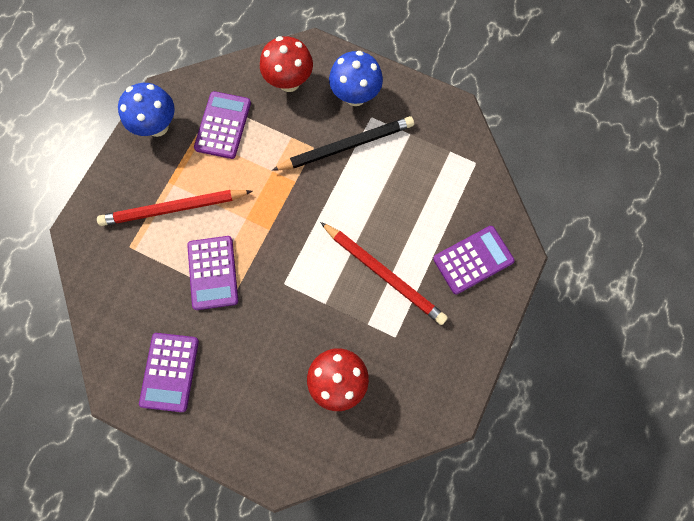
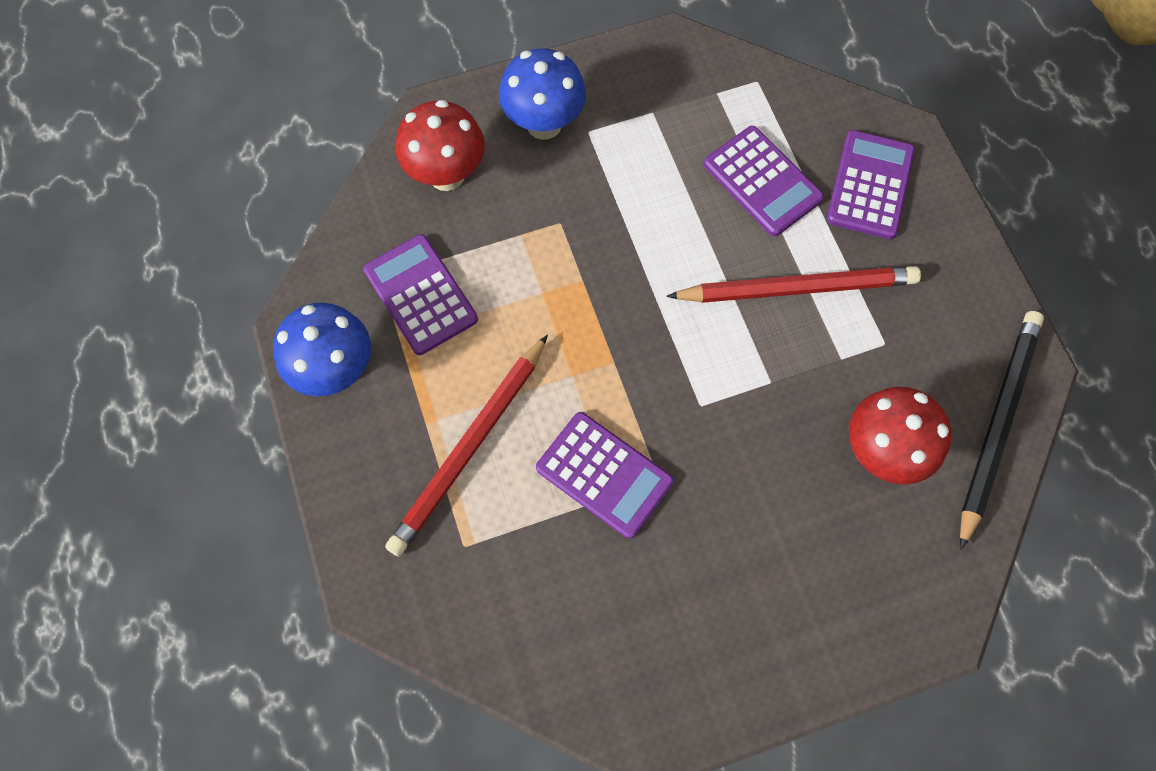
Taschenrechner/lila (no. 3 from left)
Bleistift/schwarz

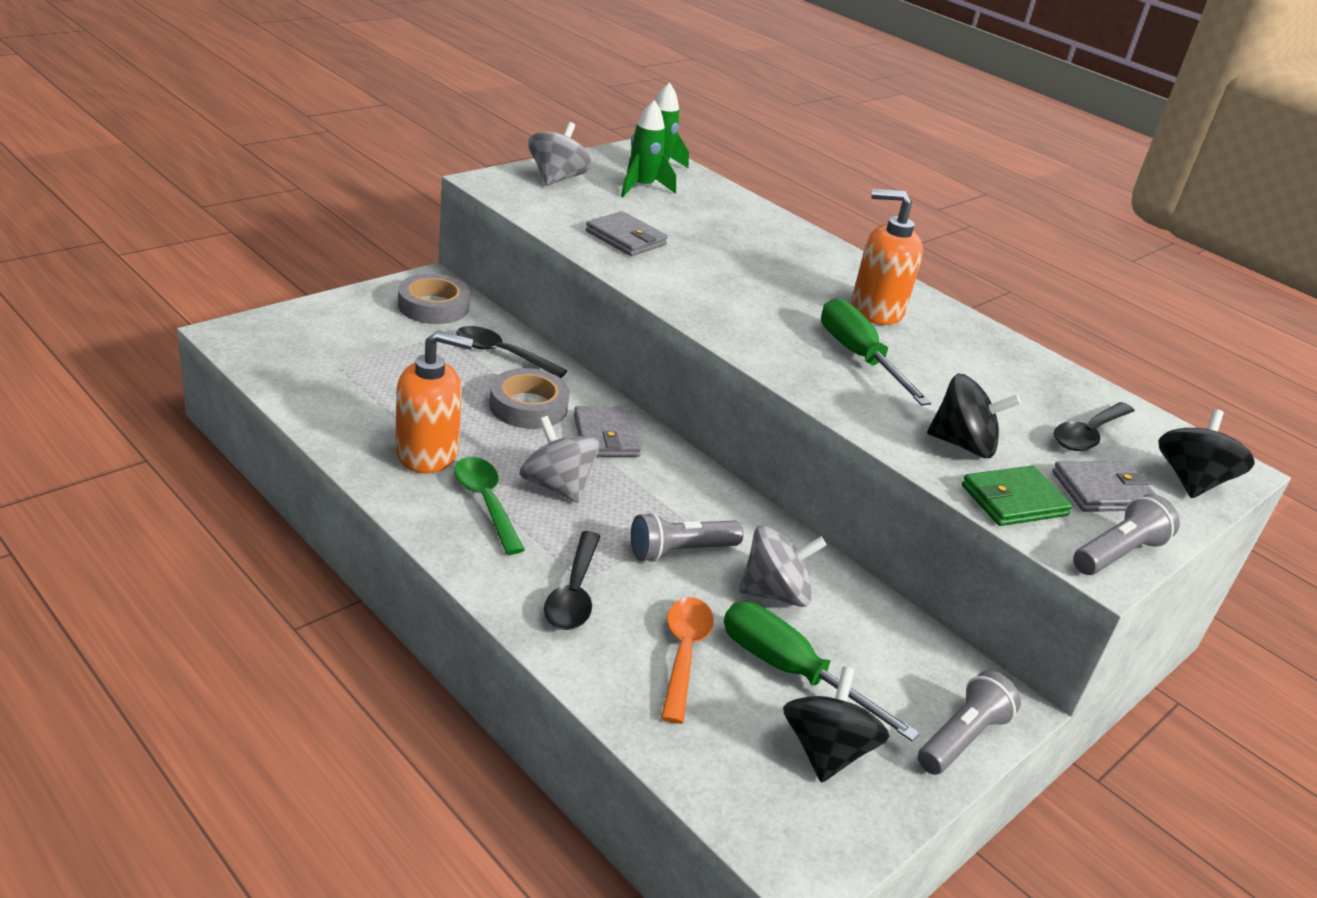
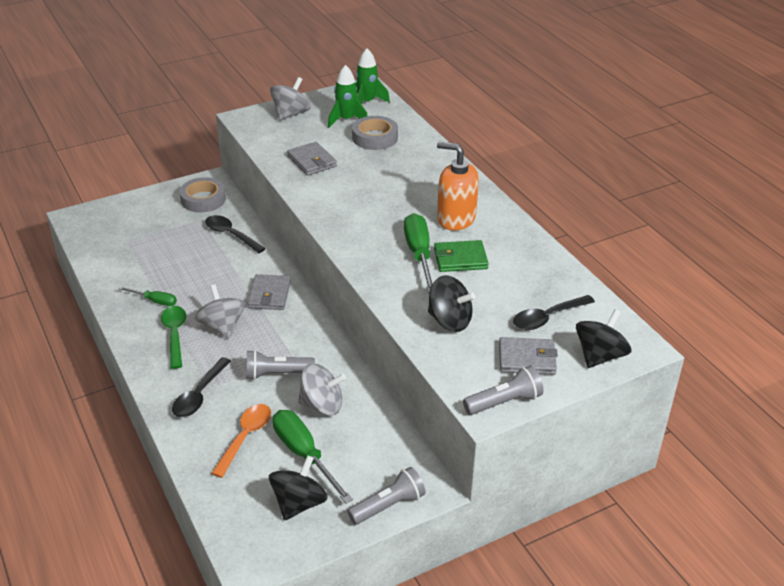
Schraubenzieher/grün (no. 1 from left)
Klebeband/grau (no. 2 from left)
Geldbörse/grün

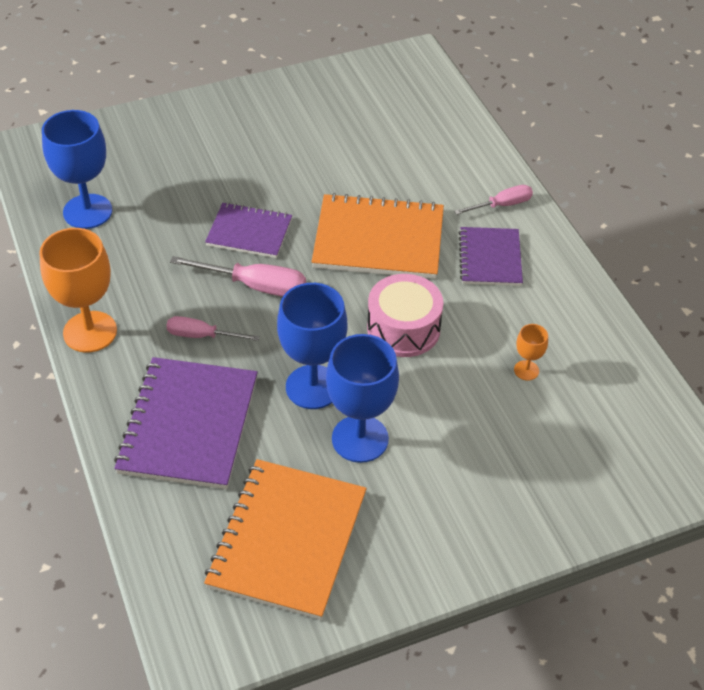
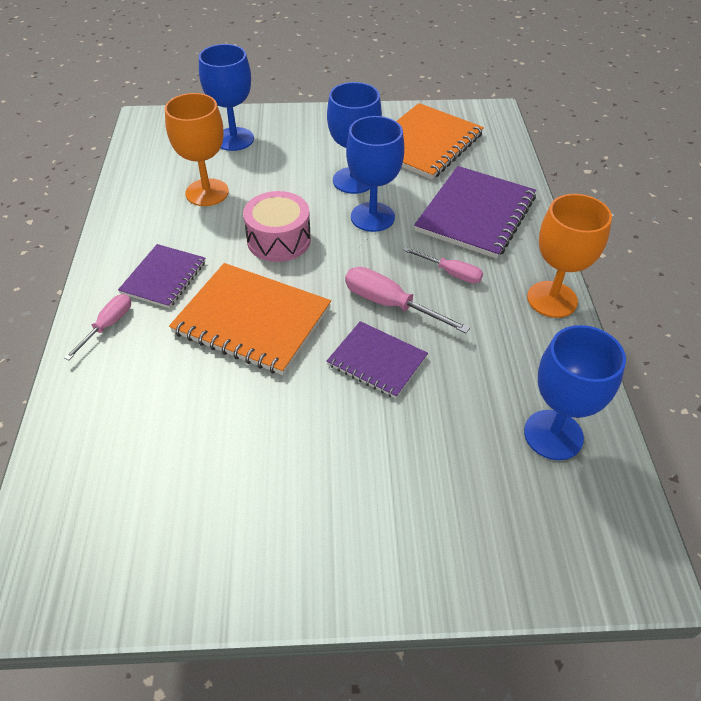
Schraubenzieher/rosa (no. 1 from left)
Kelch/orange (no. 1 from left)
Kelch/blau (no. 1 from left)

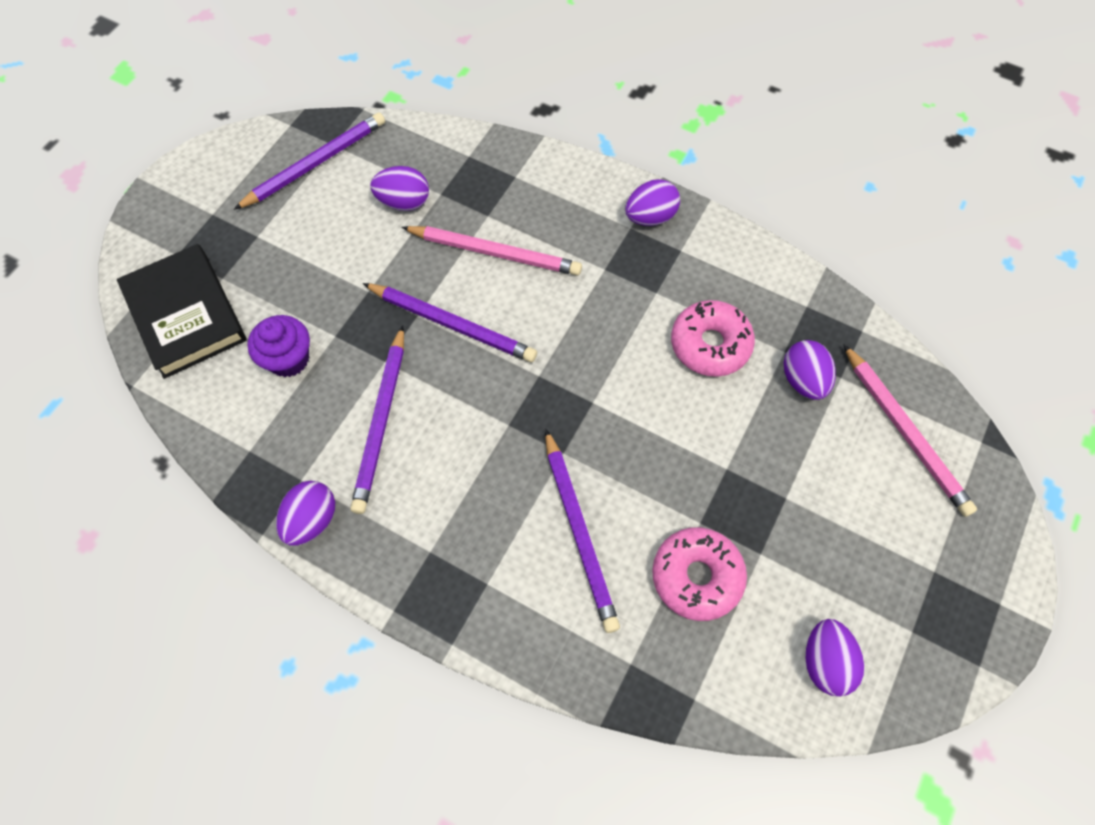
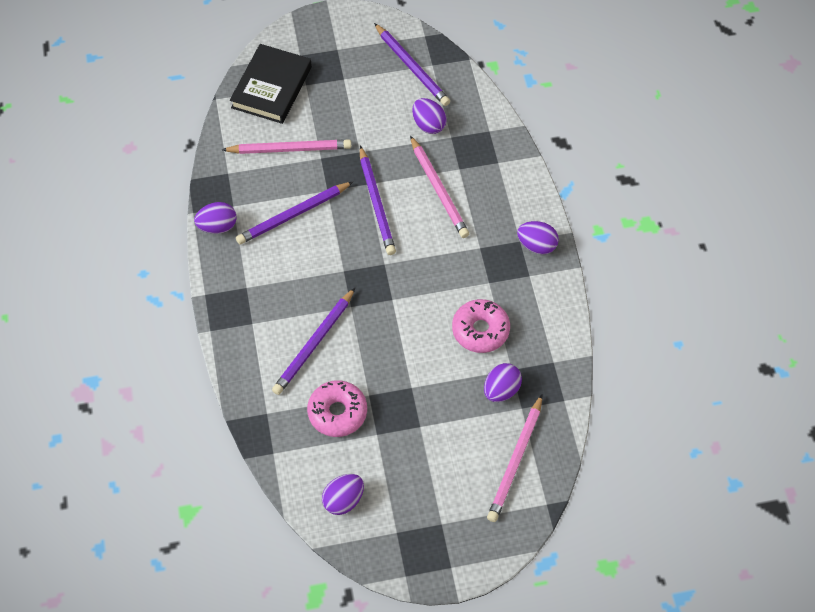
Bleistift/lila (no. 4 from left)
Bleistift/rosa (no. 1 from left)

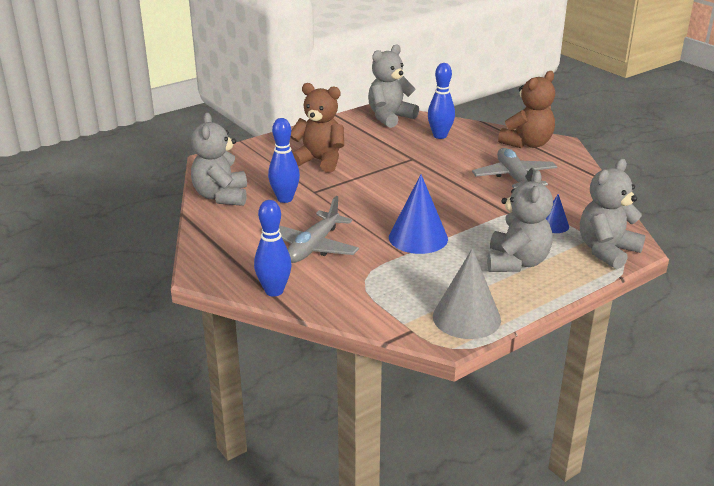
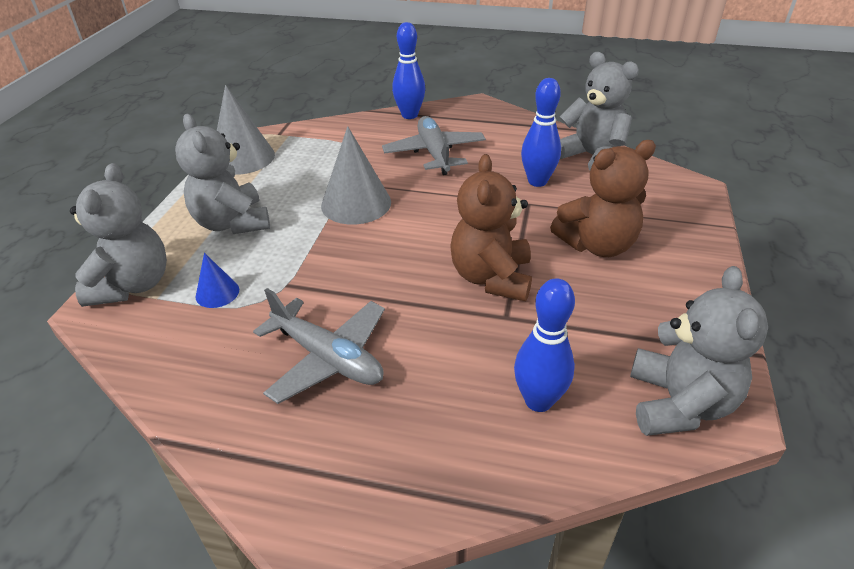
Kegel/grau (no. 2 from left)
Teddybär/braun (no. 1 from left)

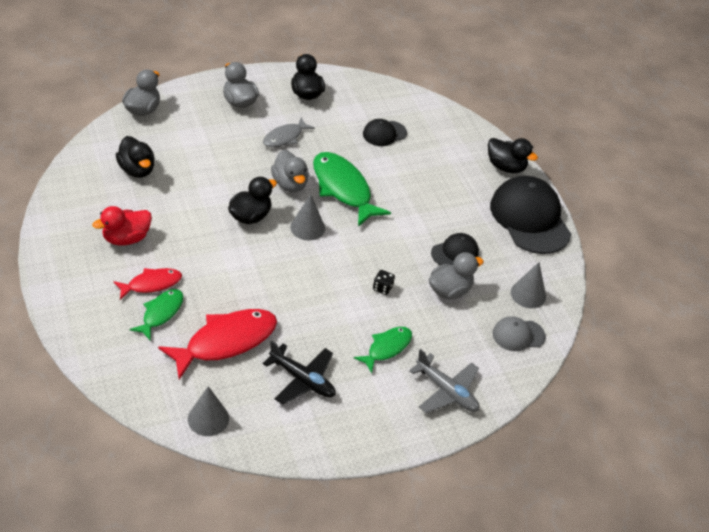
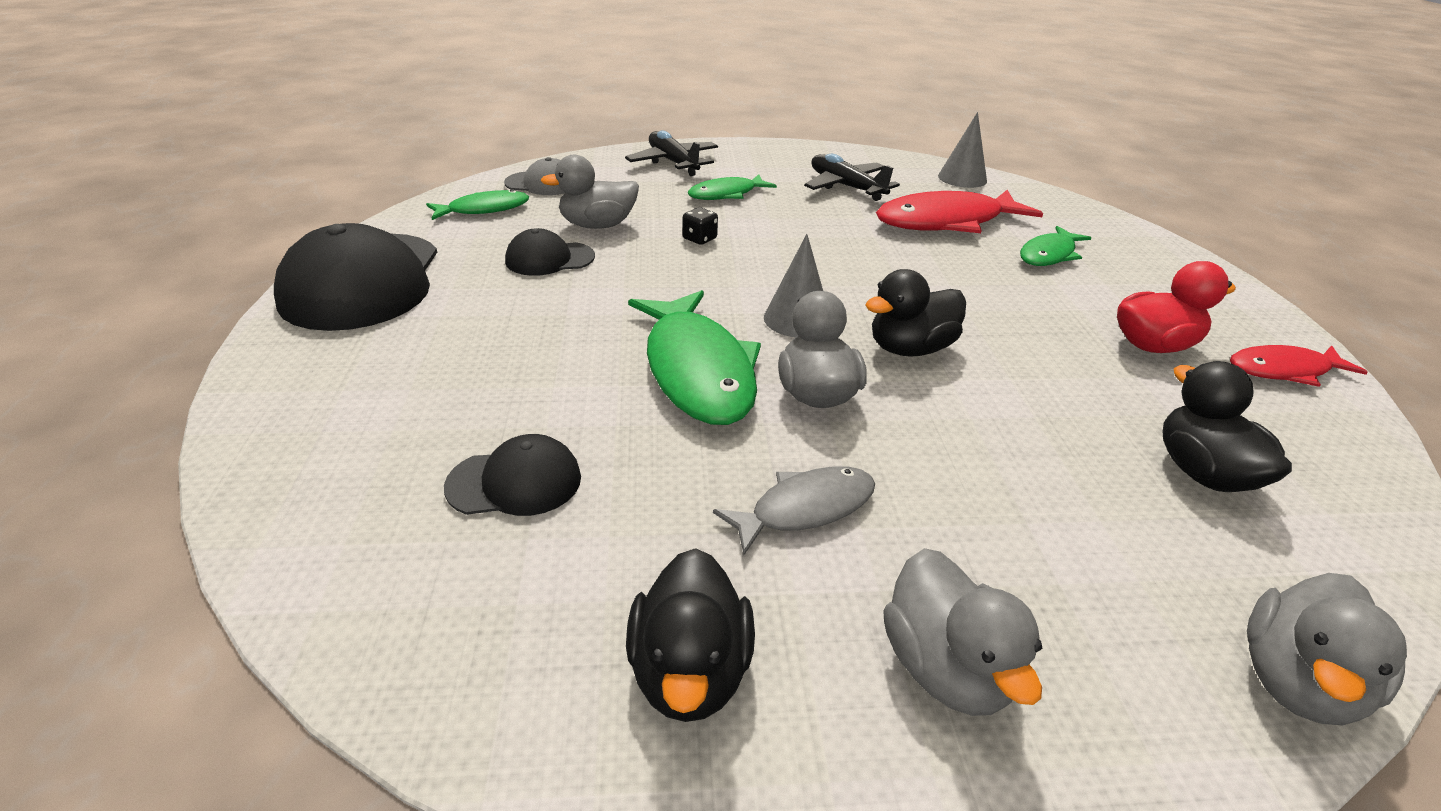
Fisch/rot (no. 2 from left)
Flugzeug/schwarz (no. 1 from left)
Ente/schwarz (no. 4 from left in the first image)
Fisch/grün (no. 1 from left)

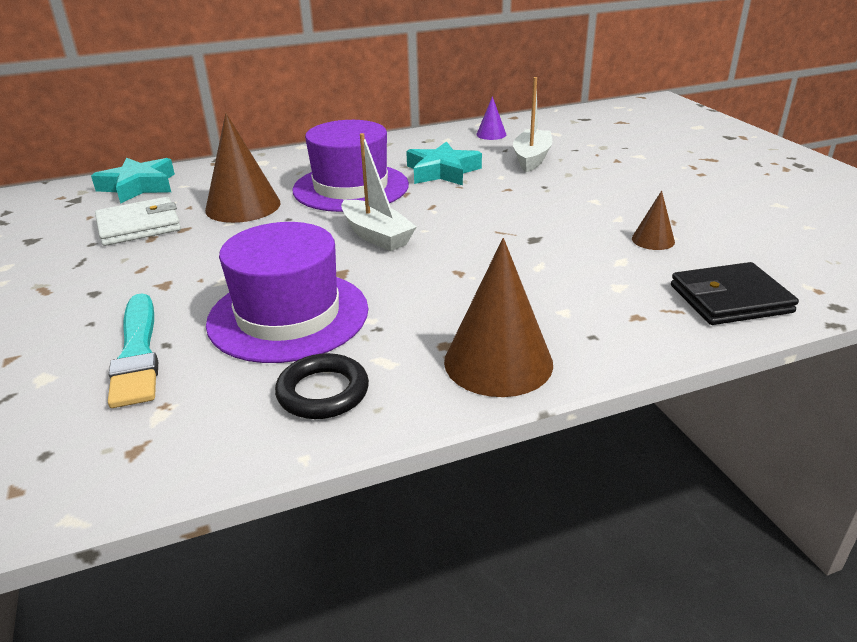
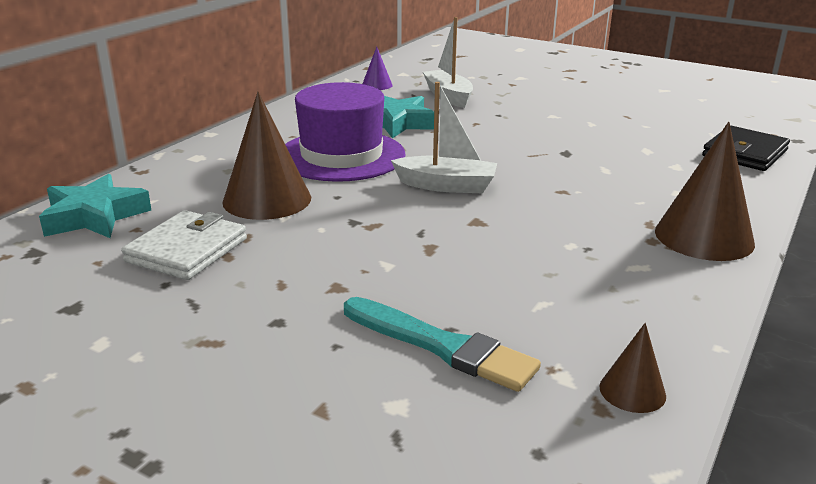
Hut/lila (no. 1 from left in the first image)
Ring/schwarz
Kegel/braun (no. 2 from left)

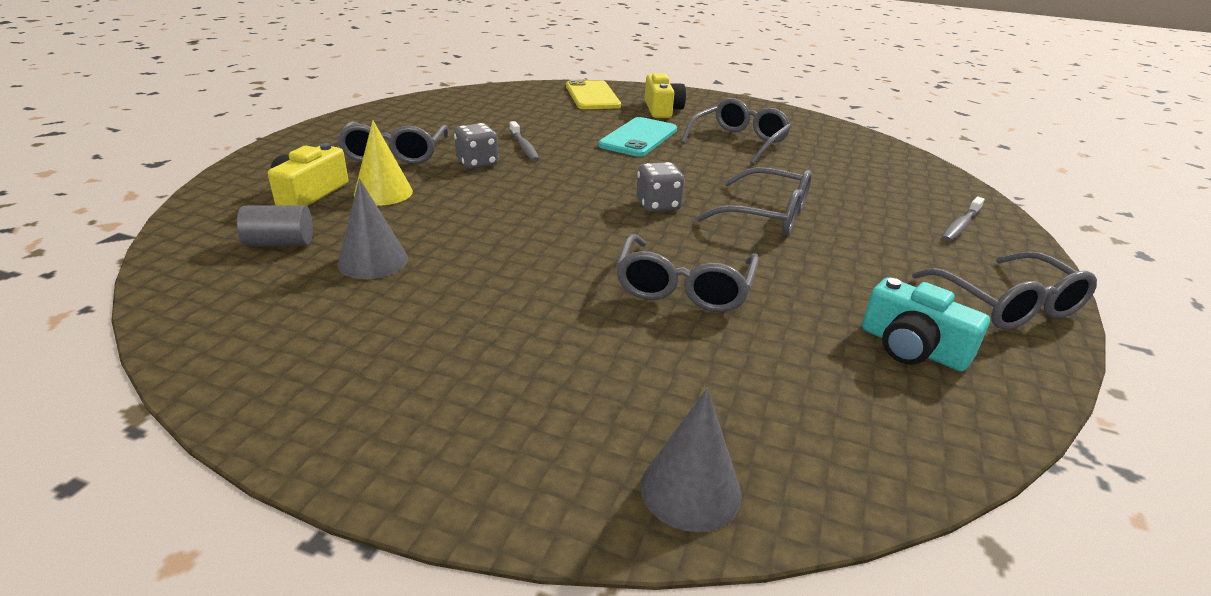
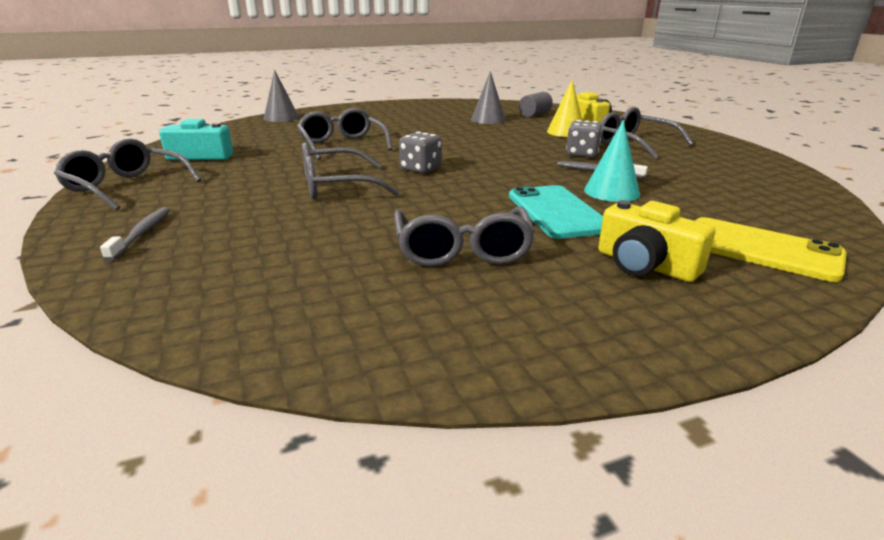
Kegel/türkis

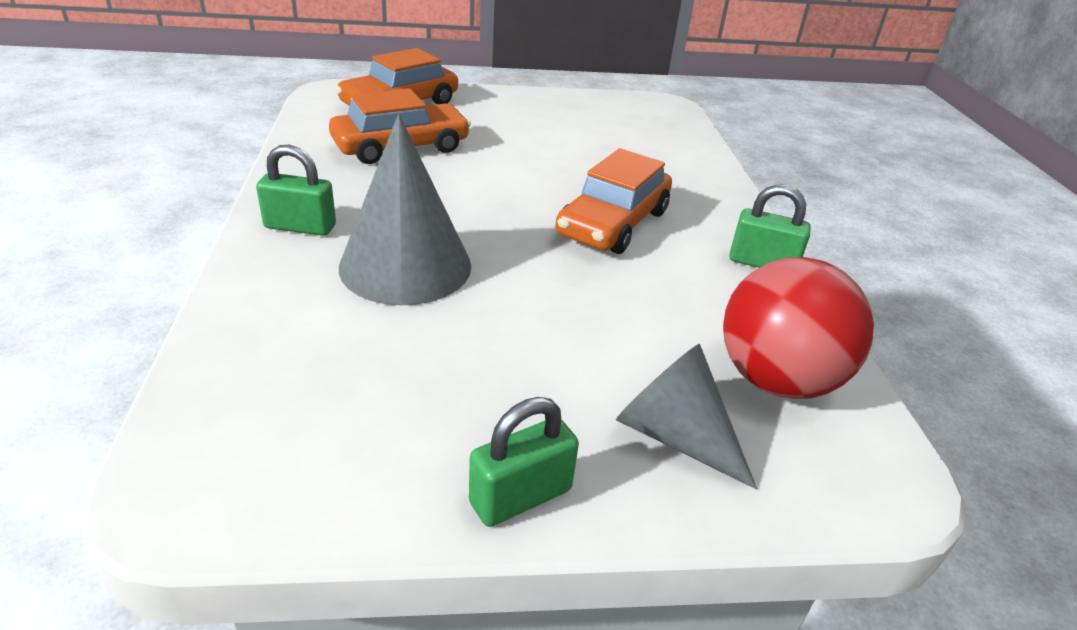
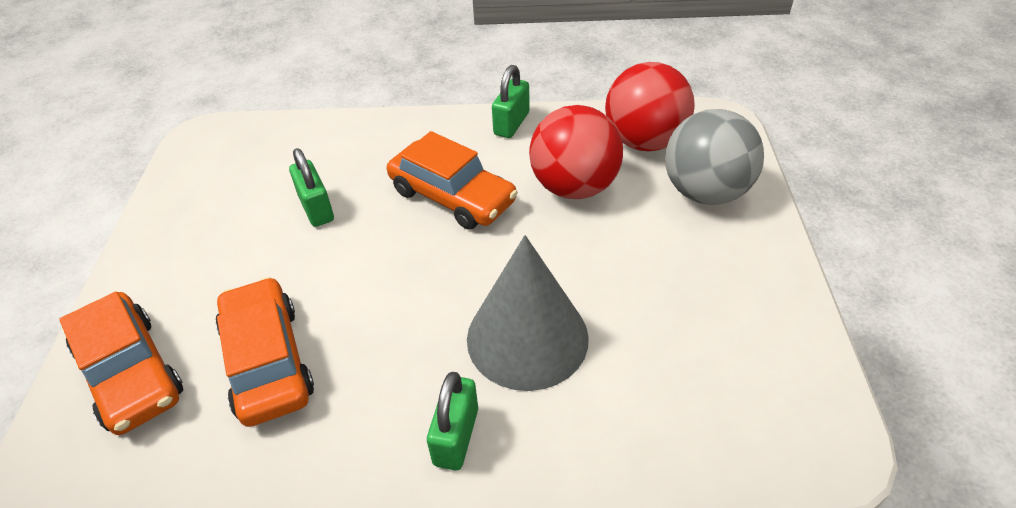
Vorhängeschloss/grün (no. 1 from left)
Ball/grau
Ball/rot (no. 1 from left)

